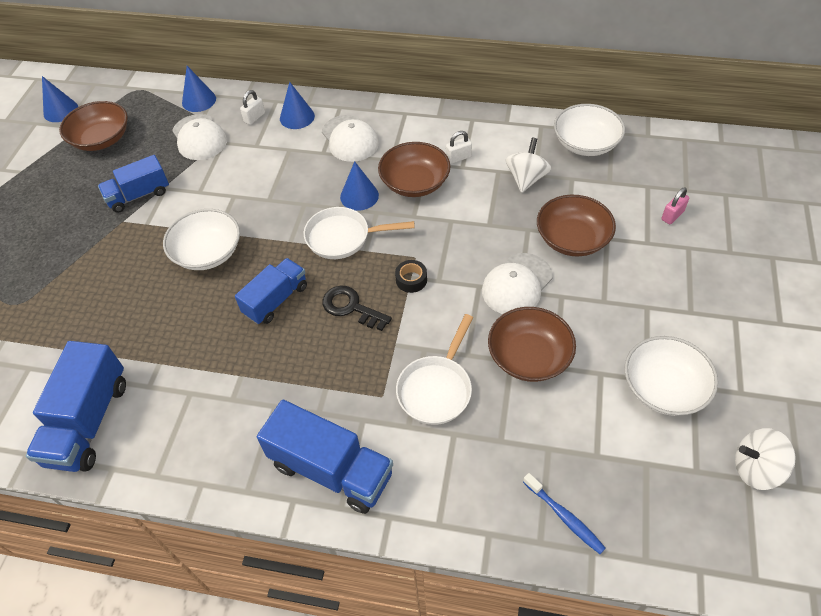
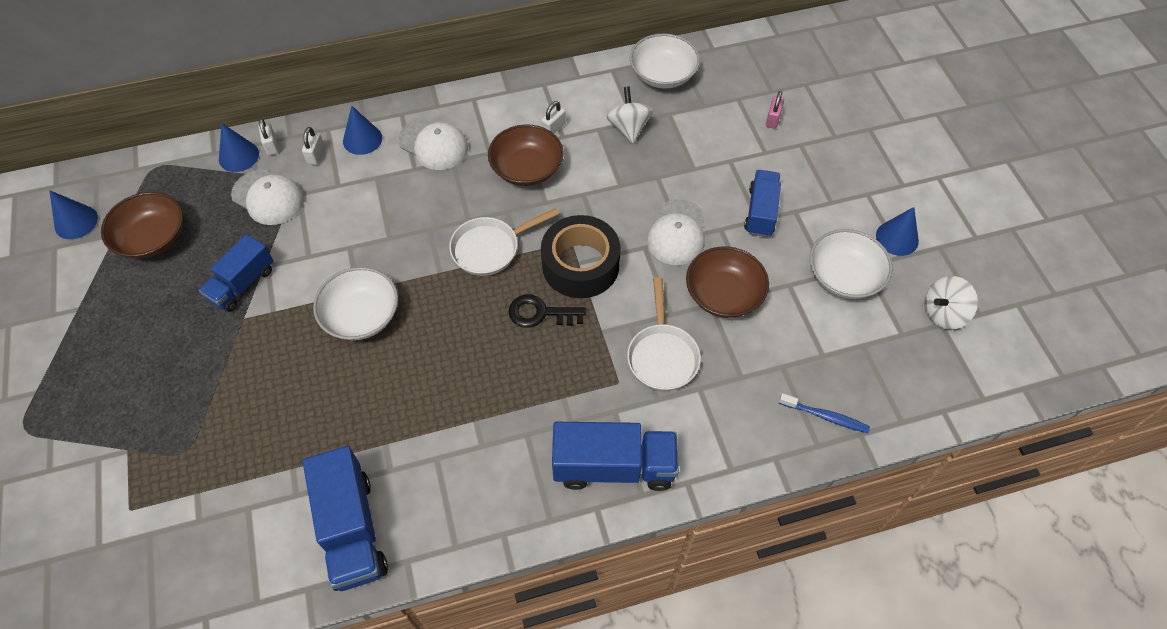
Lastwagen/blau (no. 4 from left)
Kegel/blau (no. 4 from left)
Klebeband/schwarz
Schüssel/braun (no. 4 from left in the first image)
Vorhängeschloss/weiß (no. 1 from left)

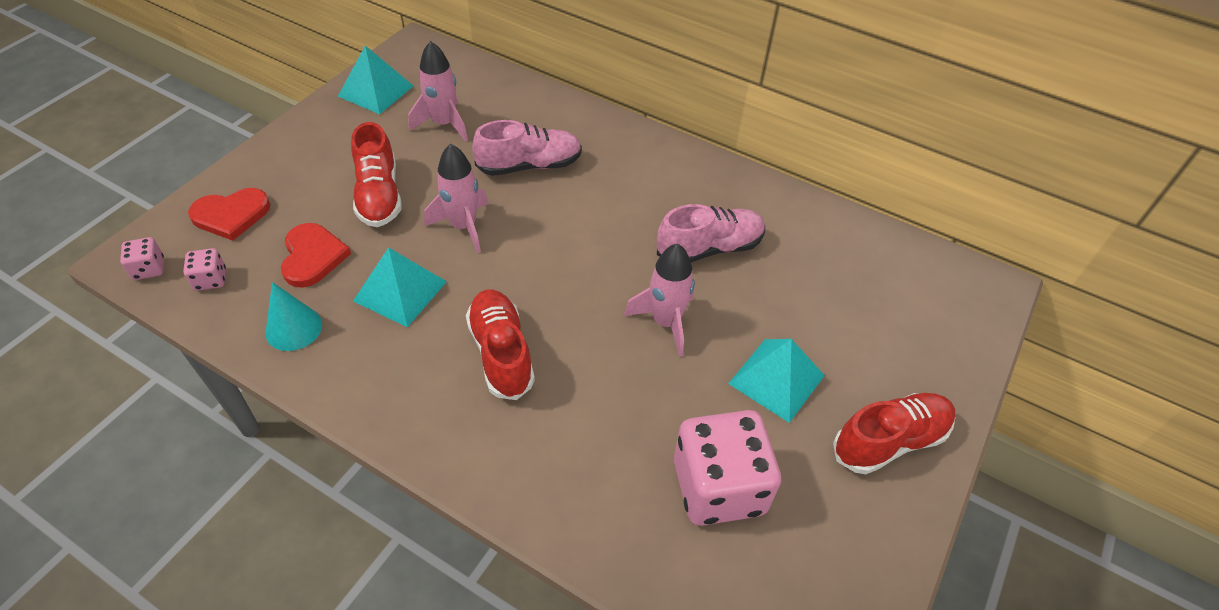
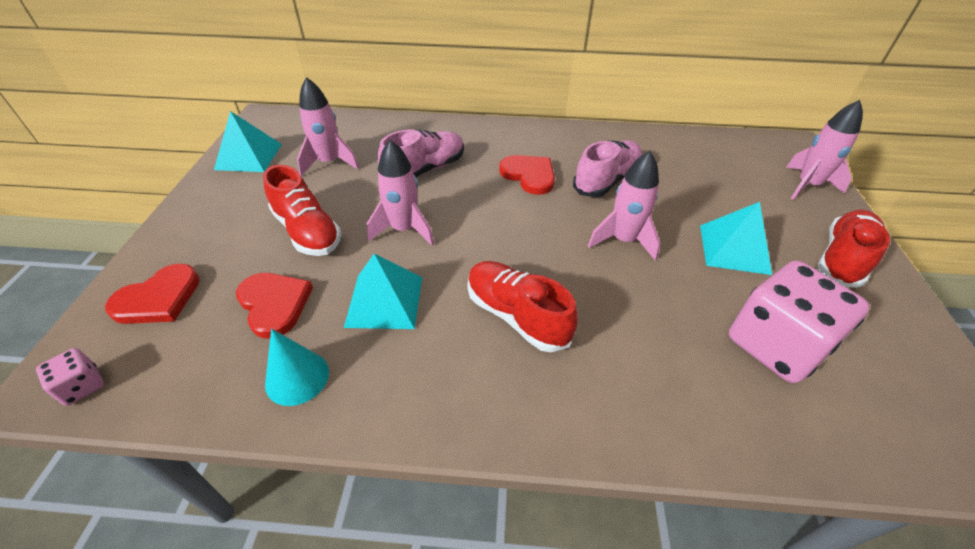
Spielwürfel/rosa (no. 2 from left in the first image)
Herz/rot (no. 3 from left)
Rakete/rosa (no. 4 from left)

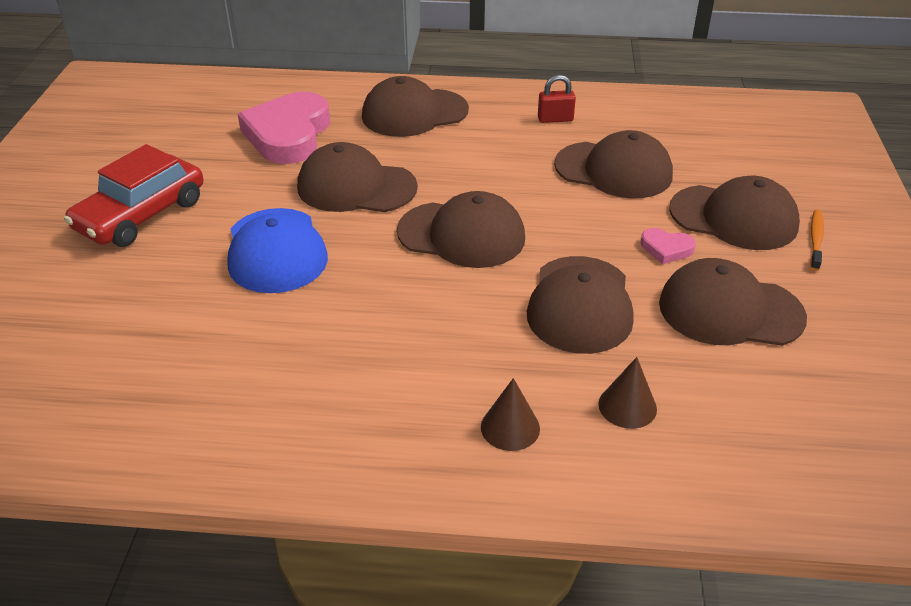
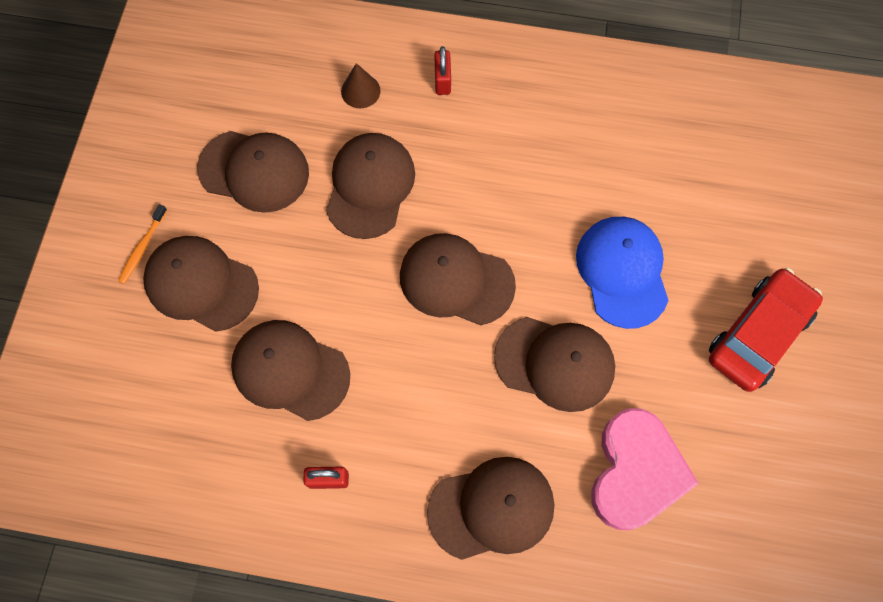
Vorhängeschloss/rot (no. 2 from left)
Herz/rosa (no. 2 from left in the first image)

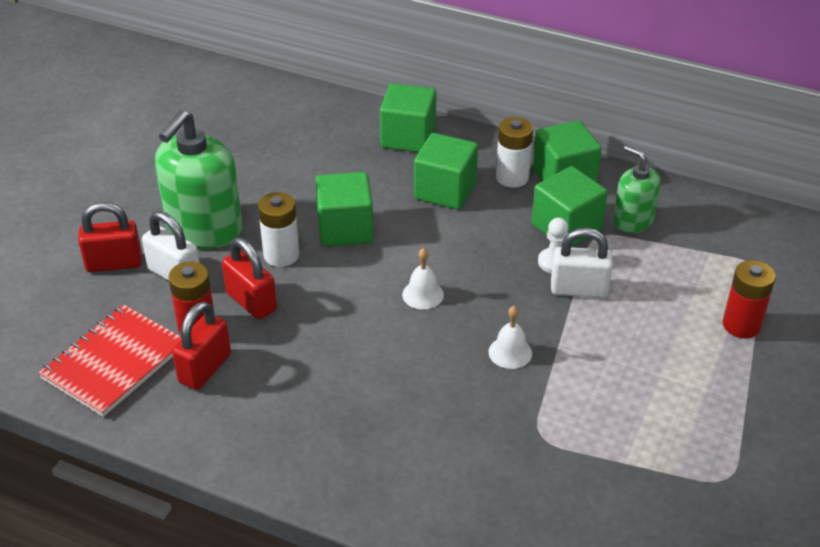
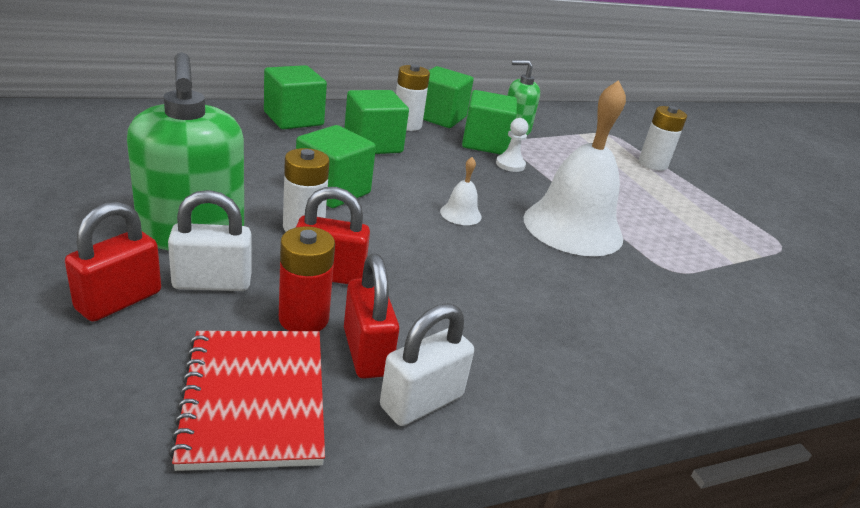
Glocke/weiß (no. 2 from left)
Vorhängeschloss/weiß (no. 2 from left)
Batterie/weiß (no. 3 from left)

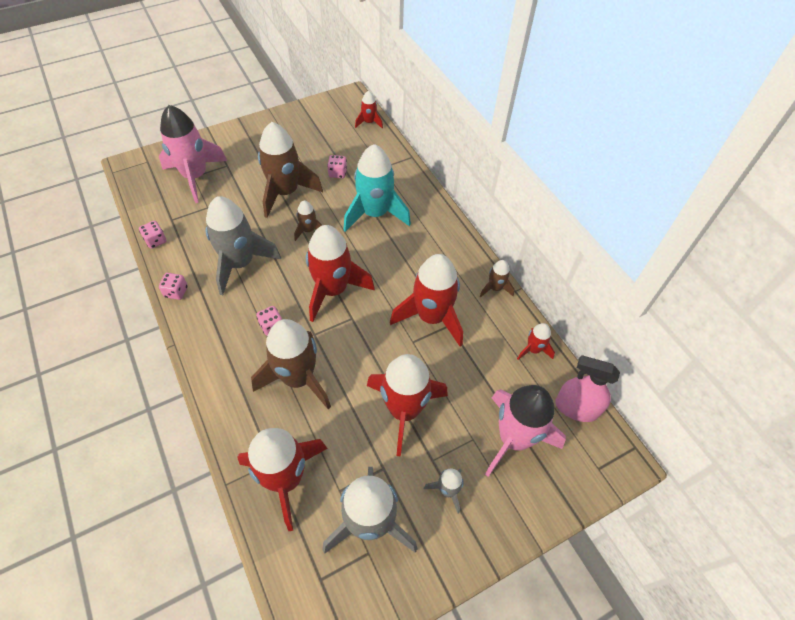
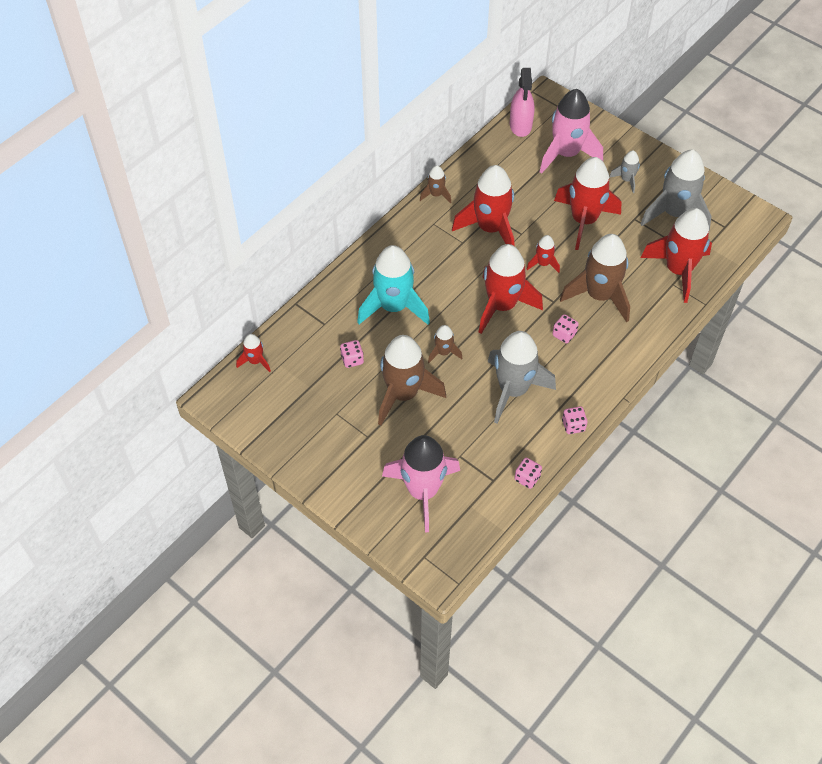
Rakete/rot (no. 4 from left)

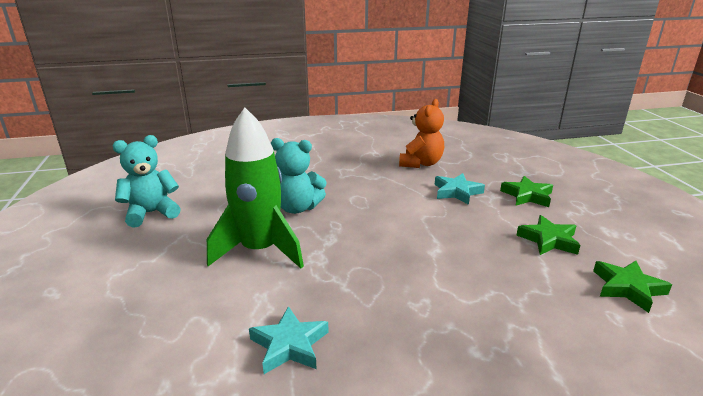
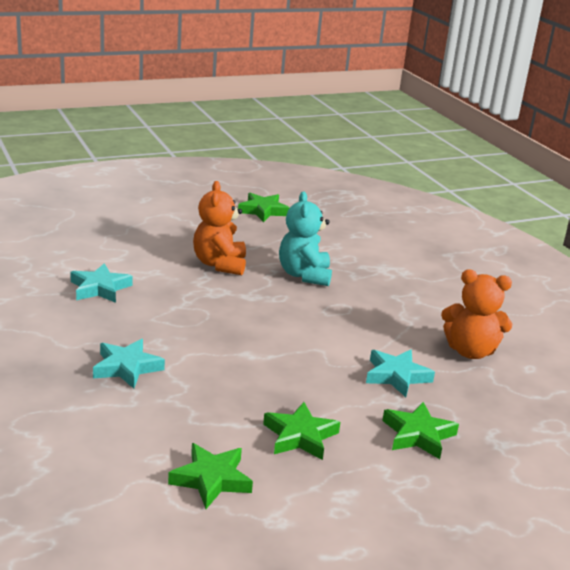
Stern/grün (no. 2 from left)
Teddybär/orange (no. 1 from left)
Stern/türkis (no. 2 from left)

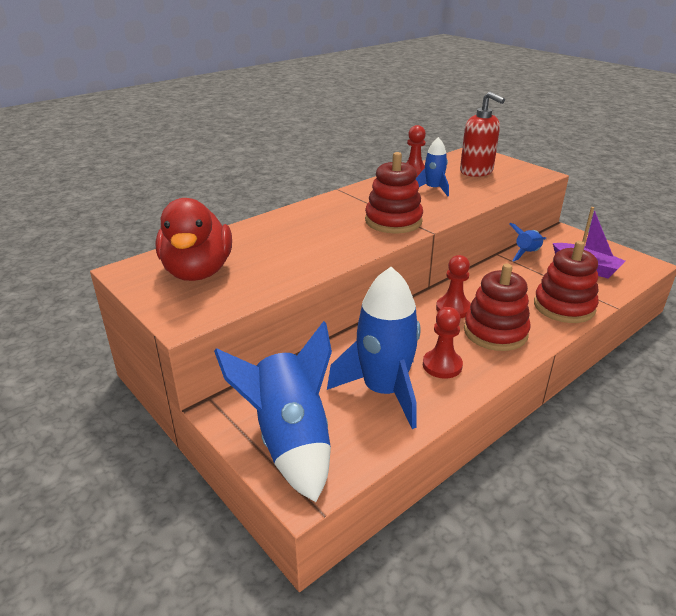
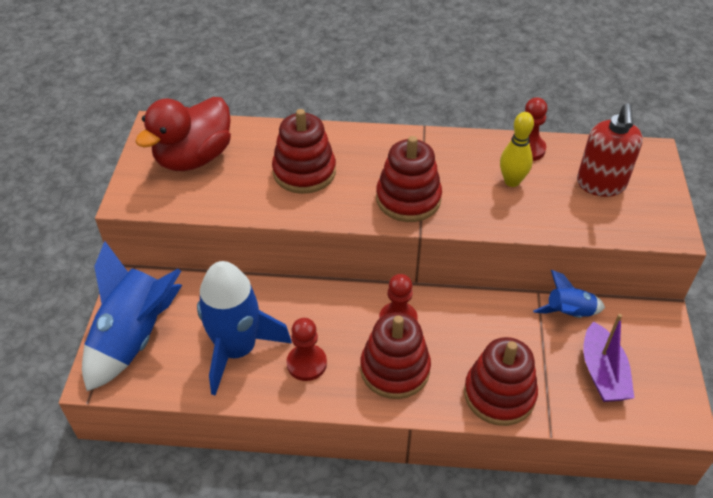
Bowlingkegel/gelb
Stapelspielzeug/rot (no. 1 from left)

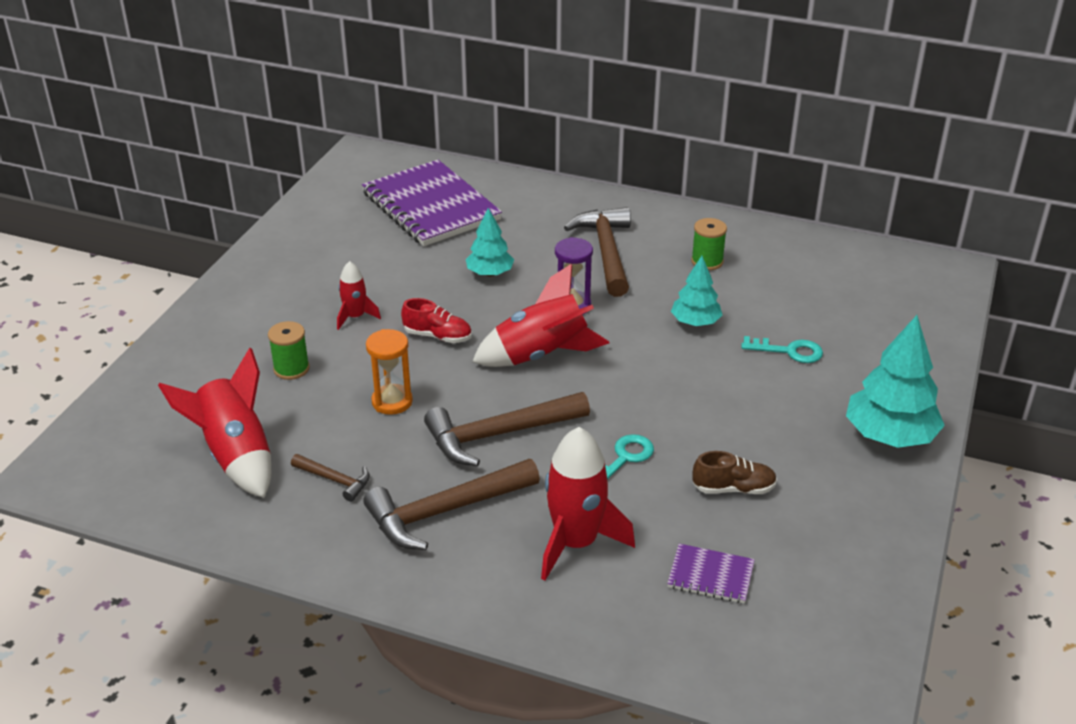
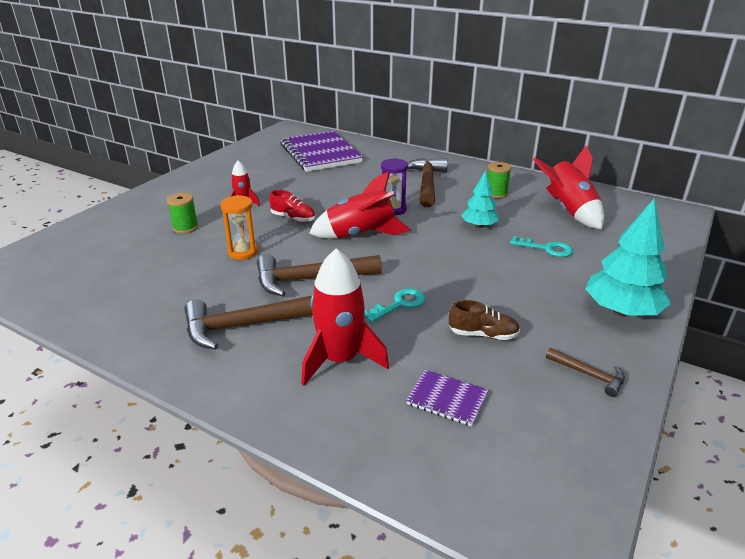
Rakete/rot (no. 4 from left)
Hammer/braun (no. 4 from left)
Baum/türkis (no. 1 from left in the first image)

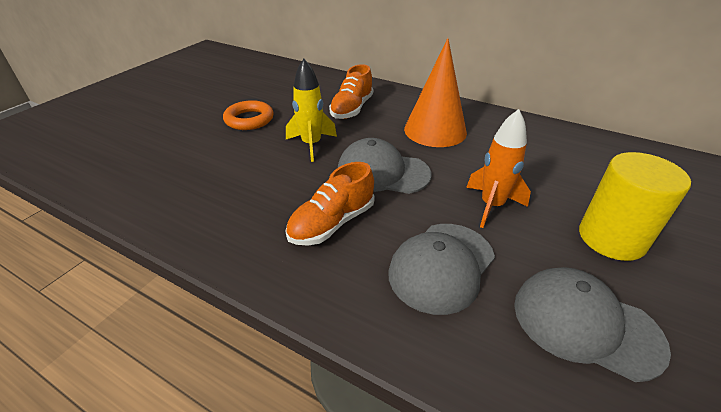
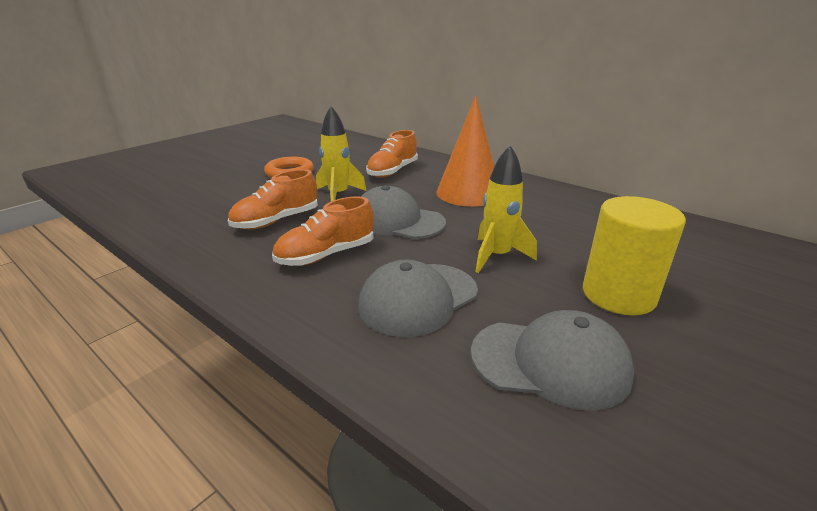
Rakete/gelb (no. 2 from left)
Kappe/grau (no. 3 from left)
Schuh/orange (no. 1 from left)

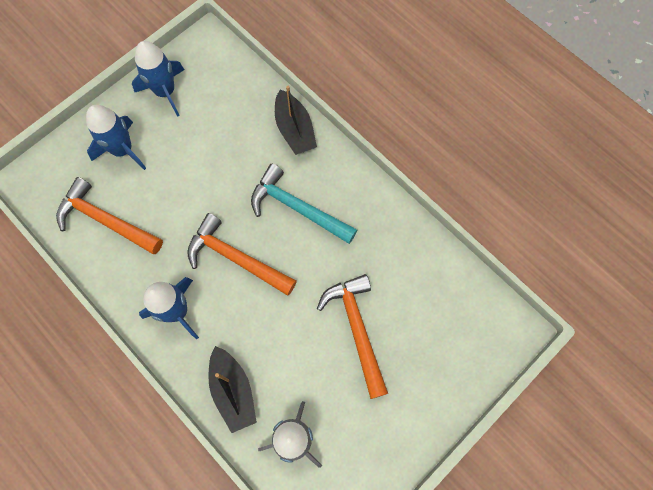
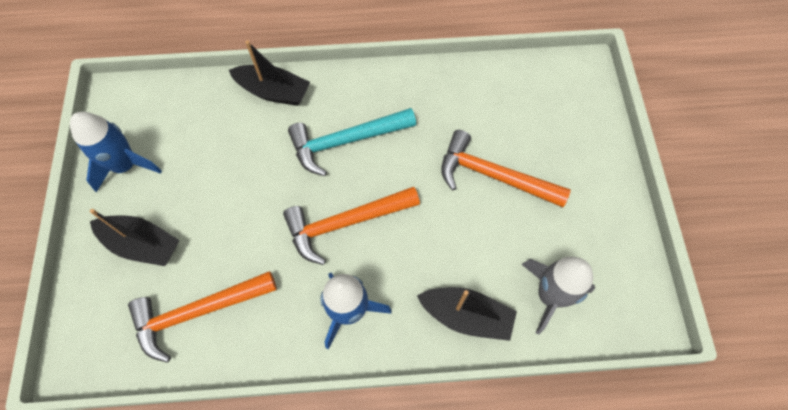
Boot/schwarz (no. 1 from left)

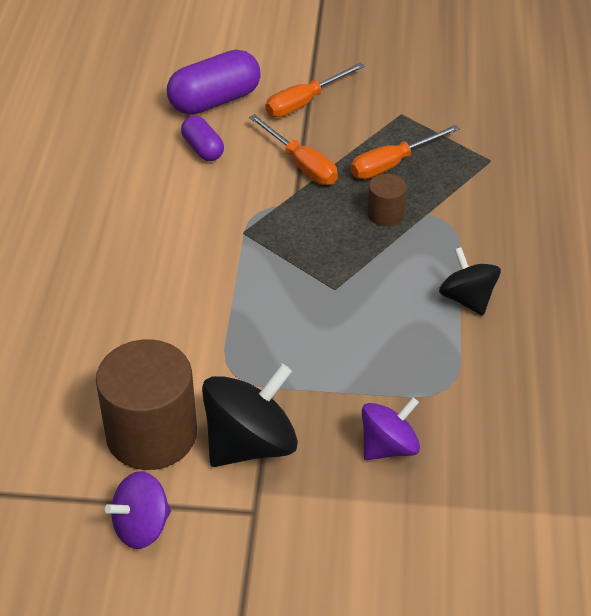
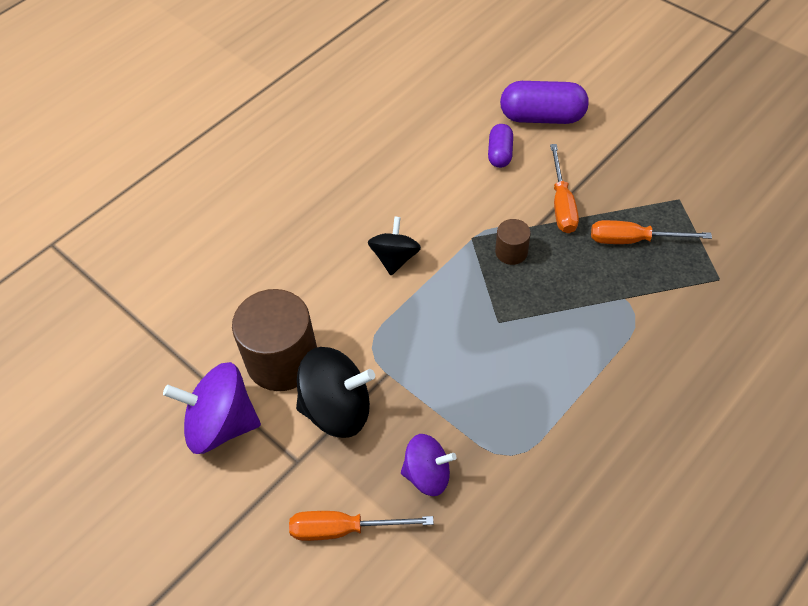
Kreisel/lila (no. 1 from left)
Schraubenzieher/orange (no. 1 from left)
Vollzylinder/braun (no. 2 from left)
Kreisel/schwarz (no. 2 from left)

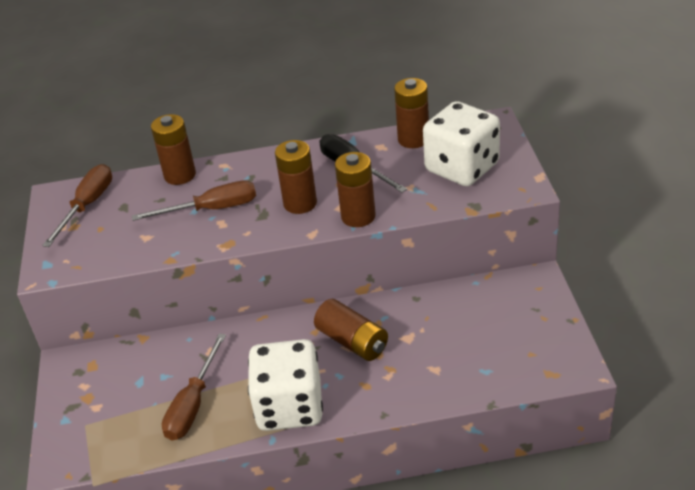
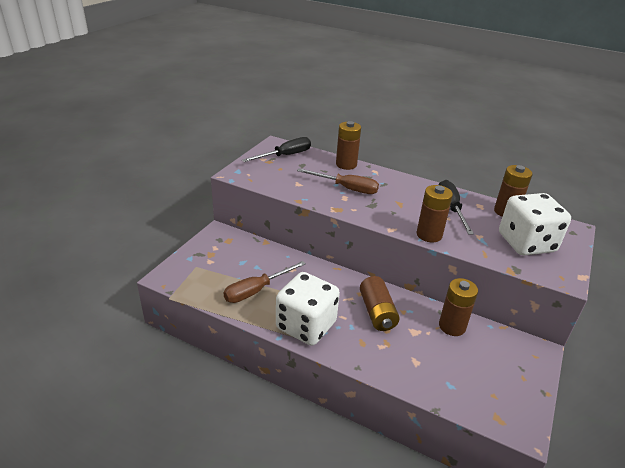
Schraubenzieher/schwarz (no. 1 from left)
Batterie/braun (no. 4 from left)

